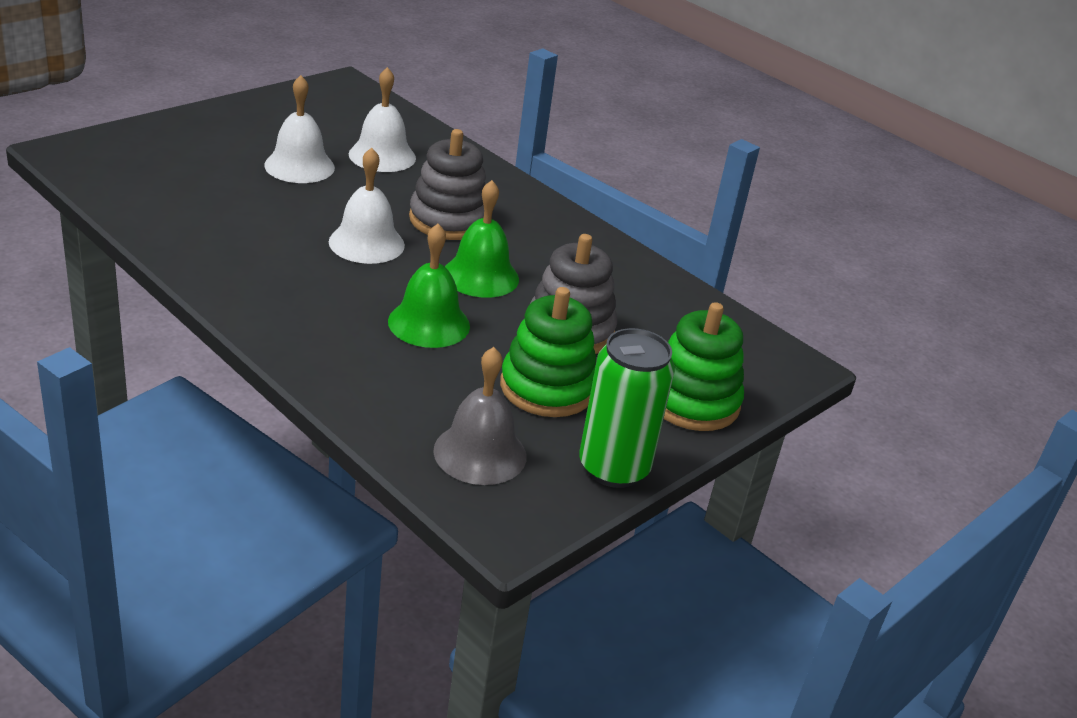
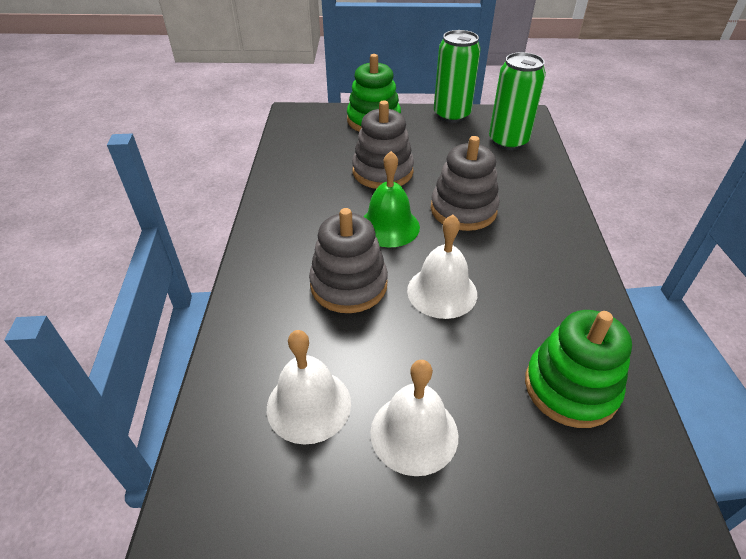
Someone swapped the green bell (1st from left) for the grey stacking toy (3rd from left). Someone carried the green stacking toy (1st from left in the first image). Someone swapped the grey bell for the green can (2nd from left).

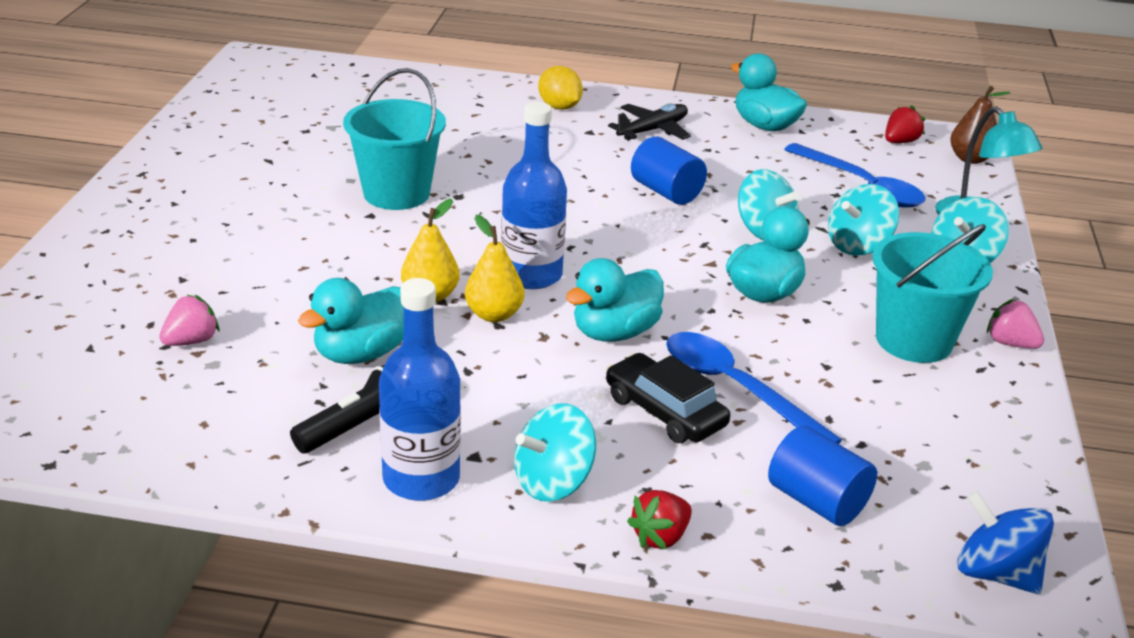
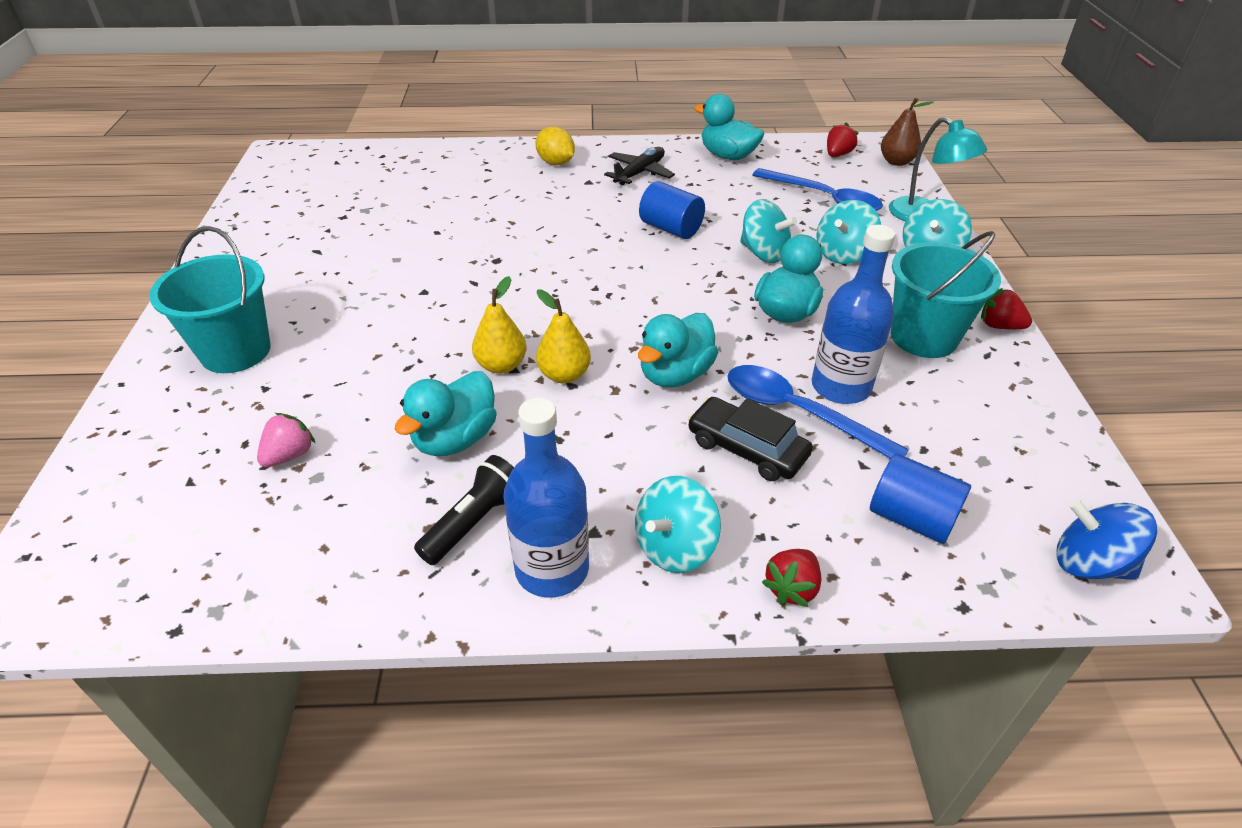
Someone carried the turquoise bucket (1st from left). Someone carried the blue bottle (2nd from left). Someone repainted the pink strawberry (2nd from left), which became the red strawberry (3rd from left).

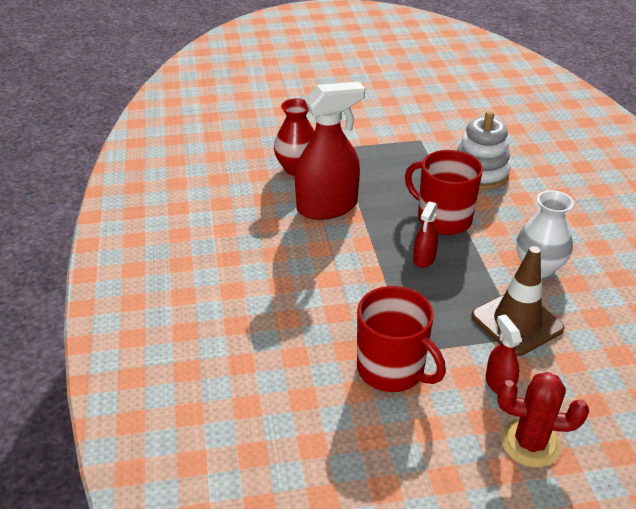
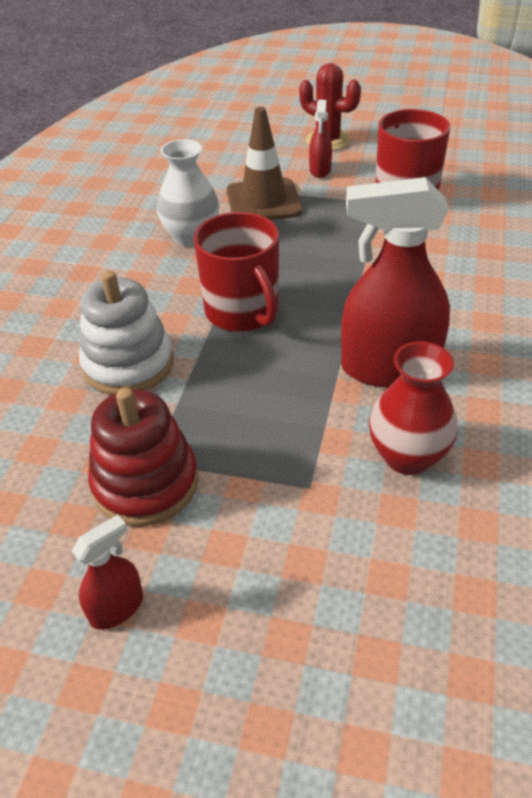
Someone carried the red spray bottle (2nd from left in the first image). Someone put down the red stacking toy.

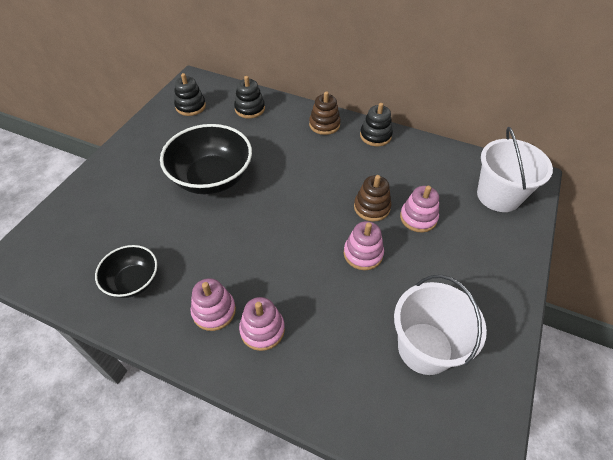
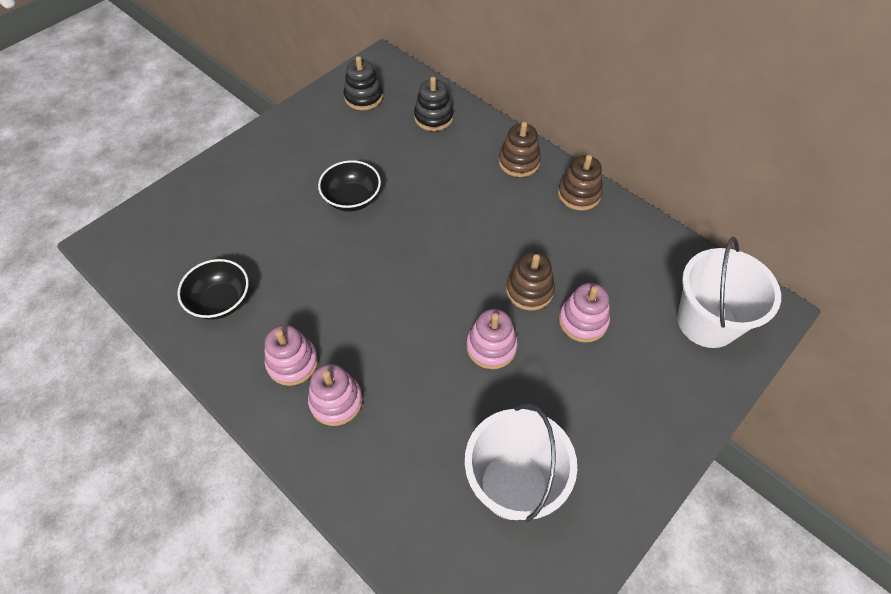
Someone repainted the black stacking toy (3rd from left), which became the brown stacking toy (3rd from left). Someone scaled the black bowl (2nd from left) by 0.57.

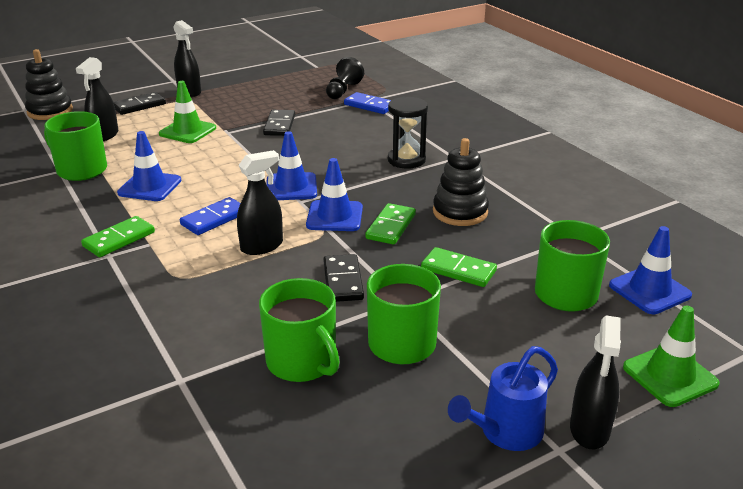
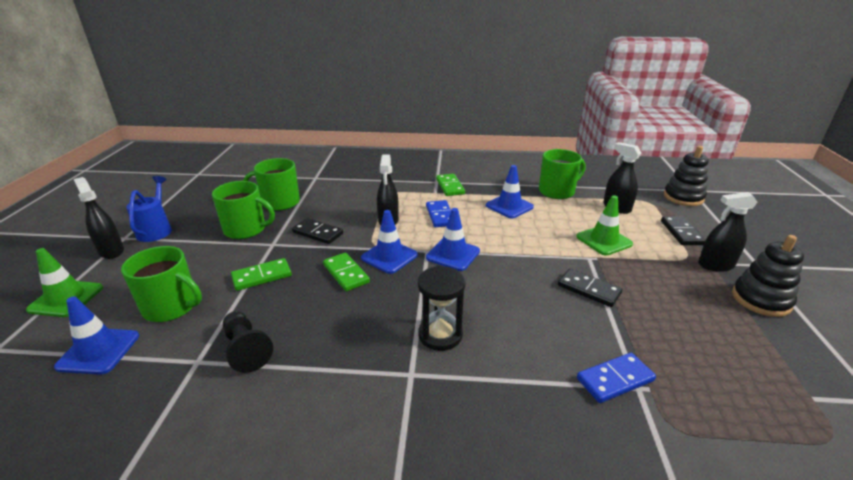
Someone carried the black pawn. Someone carried the black stacking toy (2nd from left).

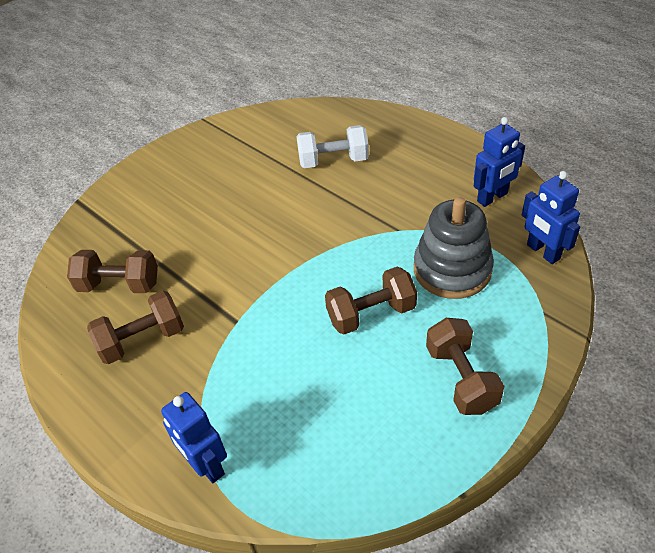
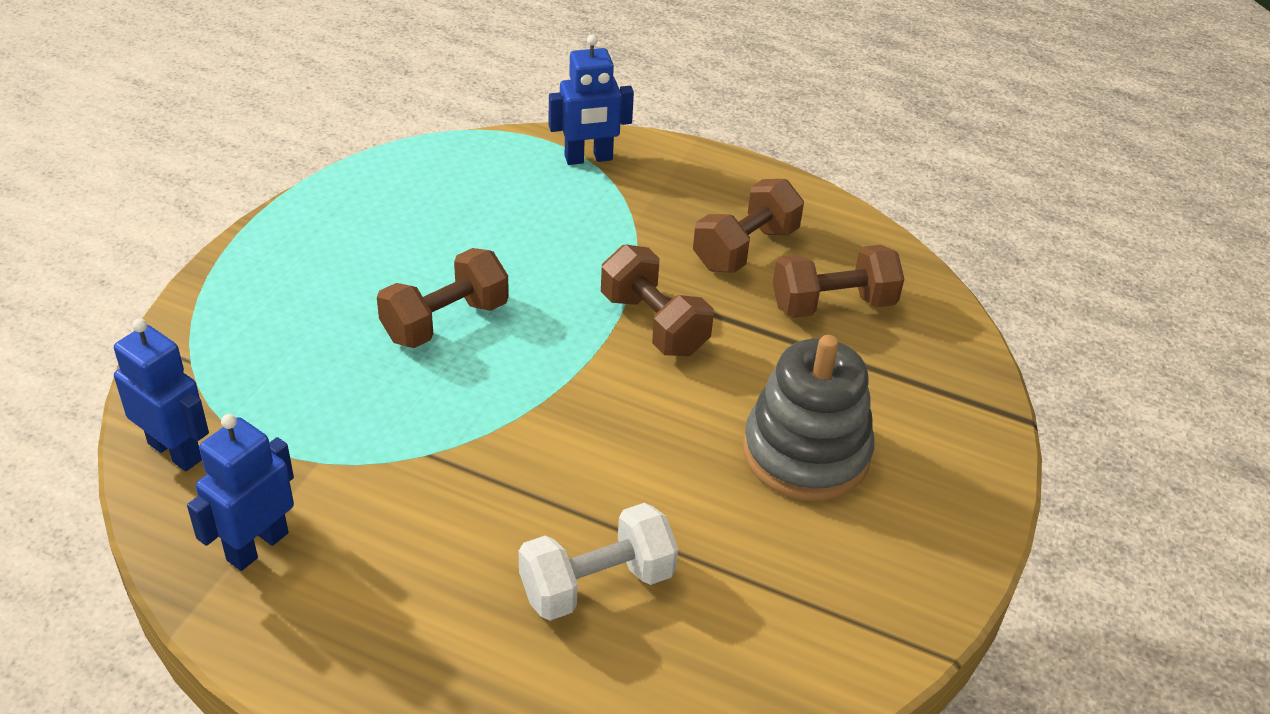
Someone carried the grey stacking toy. Someone carried the brown dumbbell (4th from left in the first image). Someone rotated the blue robot (1st from left in the first image) by 135 degrees clockwise.

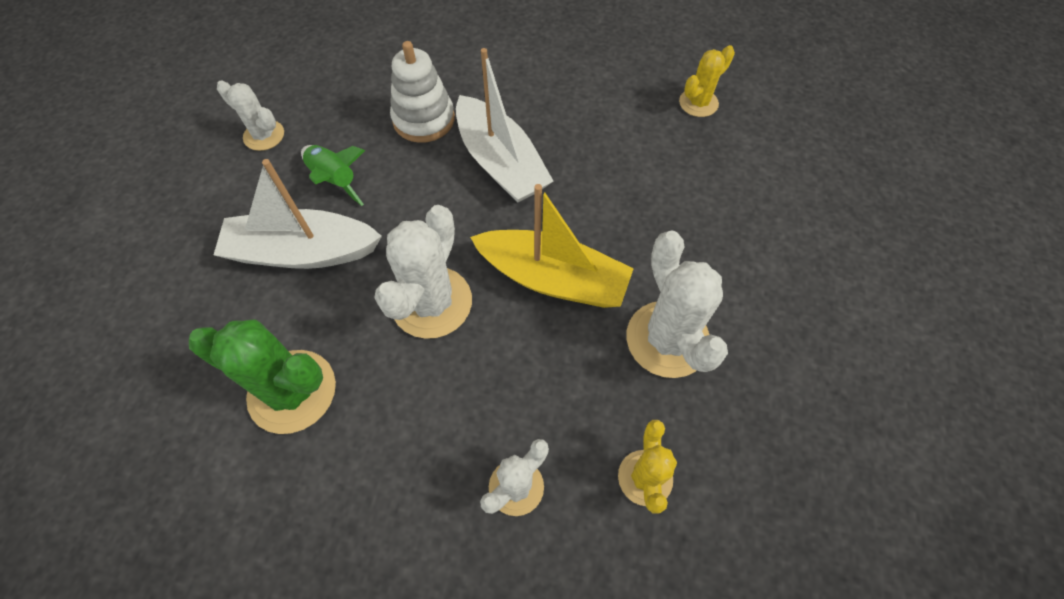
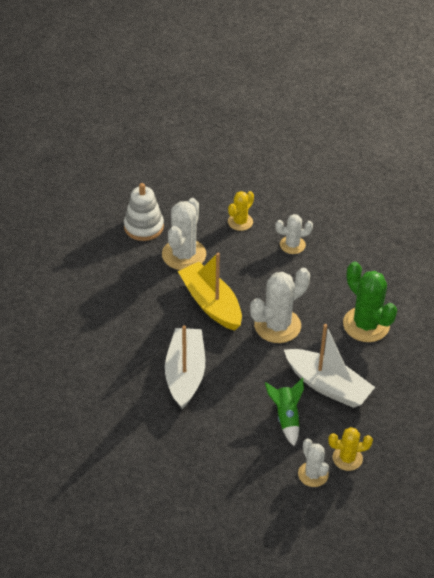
Someone carried the white stacking toy. Someone carried the yellow cactus (2nd from left).

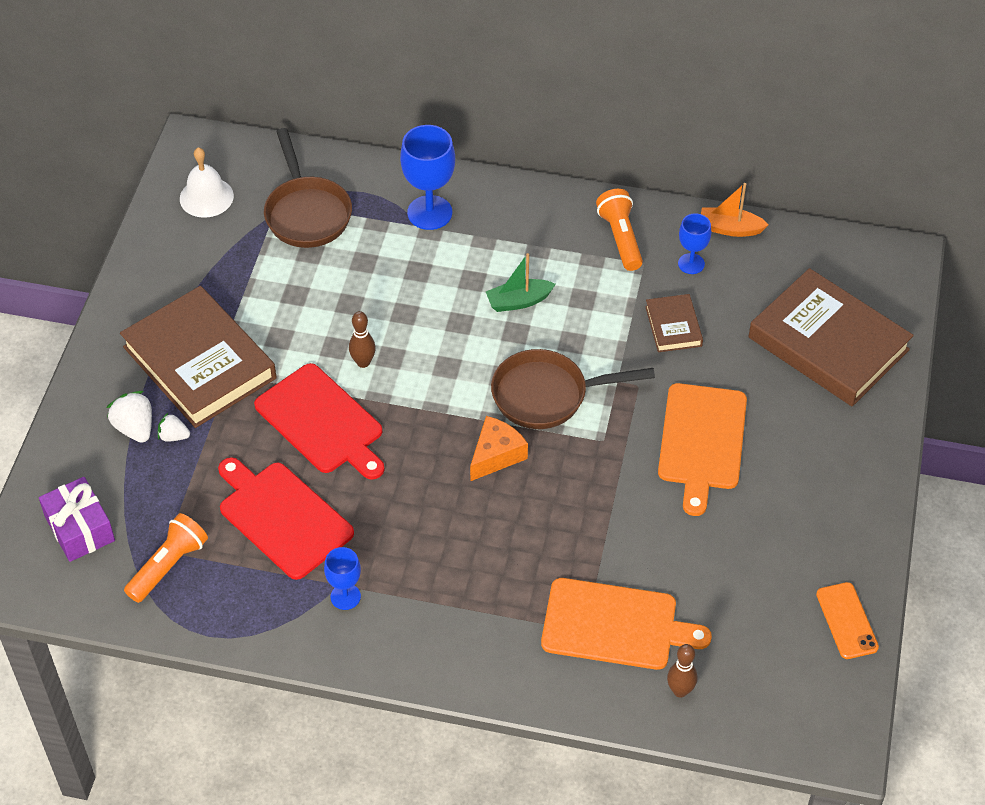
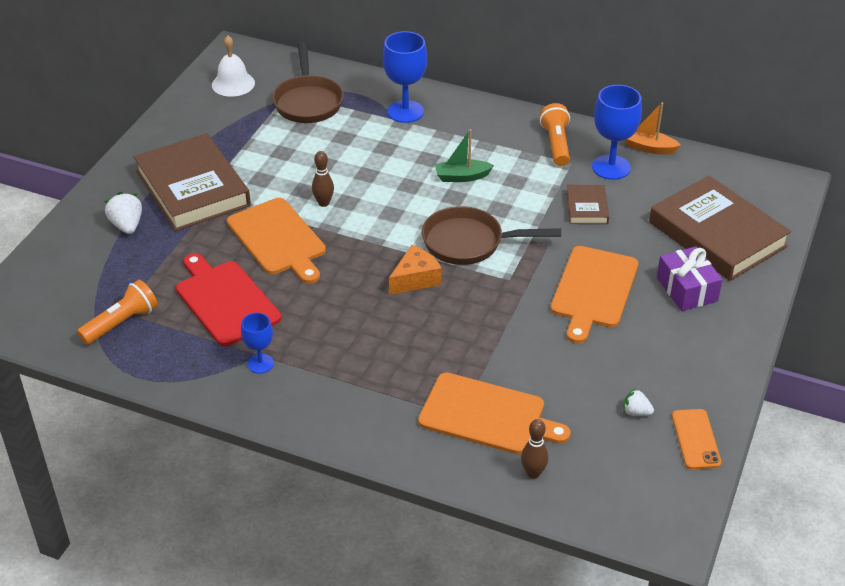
Someone scaled the blue goblet (3rd from left) by 1.72. Someone repainted the red cutting board (2nd from left), which became the orange cutting board (1st from left). Someone carried the white strawberry (2nd from left). Someone carried the purple gift.

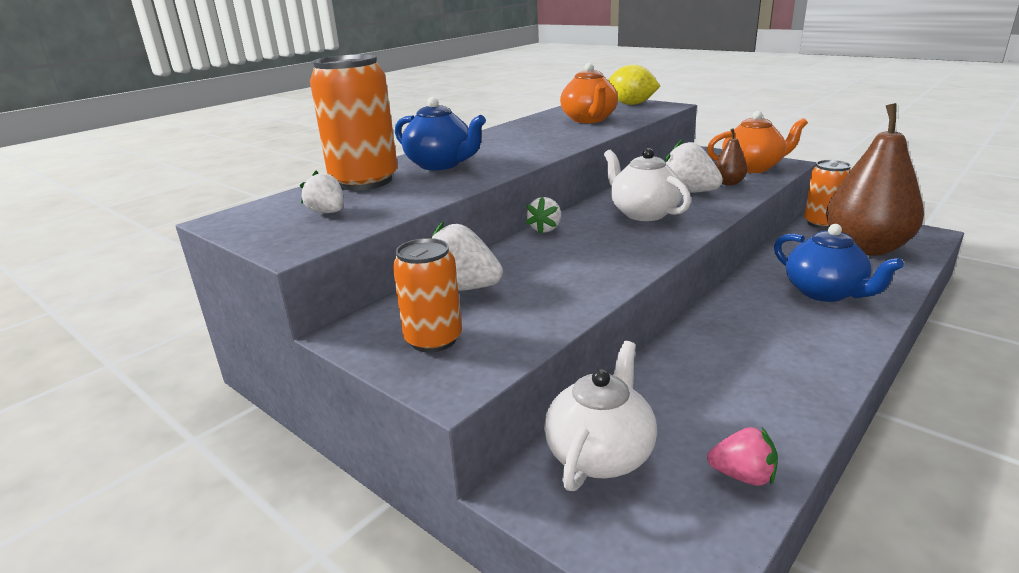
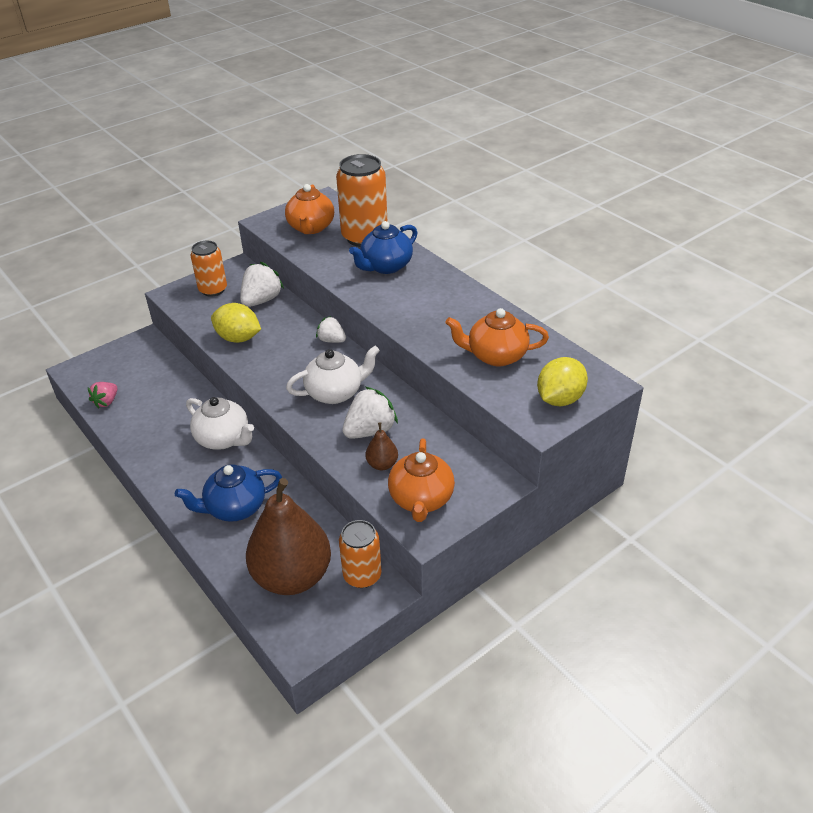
Someone swapped the white strawberry (1st from left) for the orange teapot (1st from left). Someone carried the white teapot (1st from left). Someone put down the yellow lemon (1st from left).

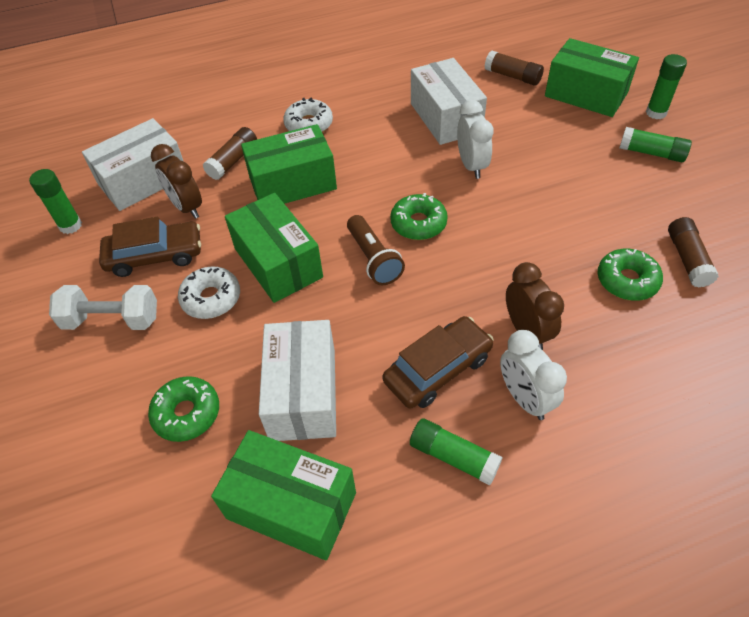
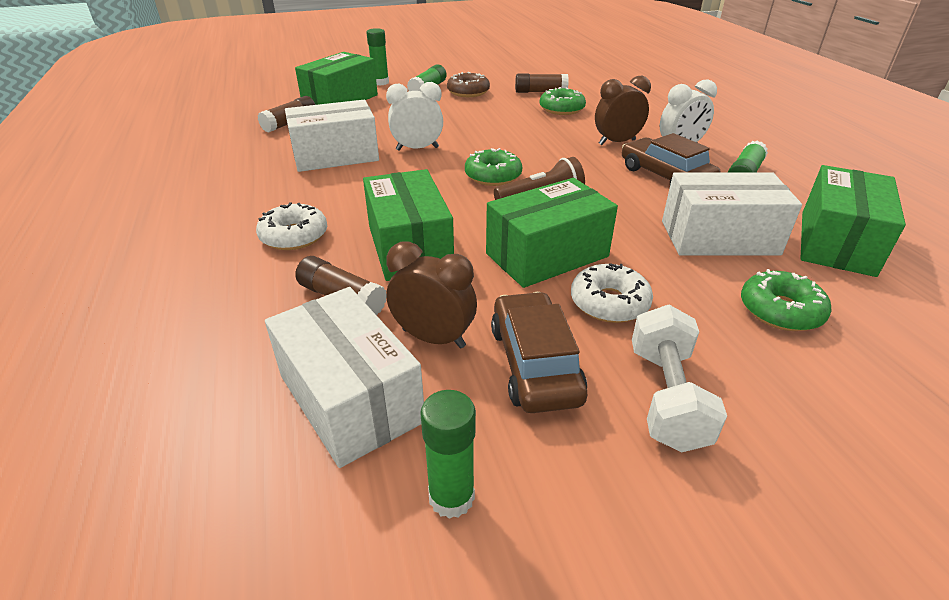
Someone rotated the brown clock (1st from left) by 120 degrees counterclockwise. Someone put down the brown donut.

